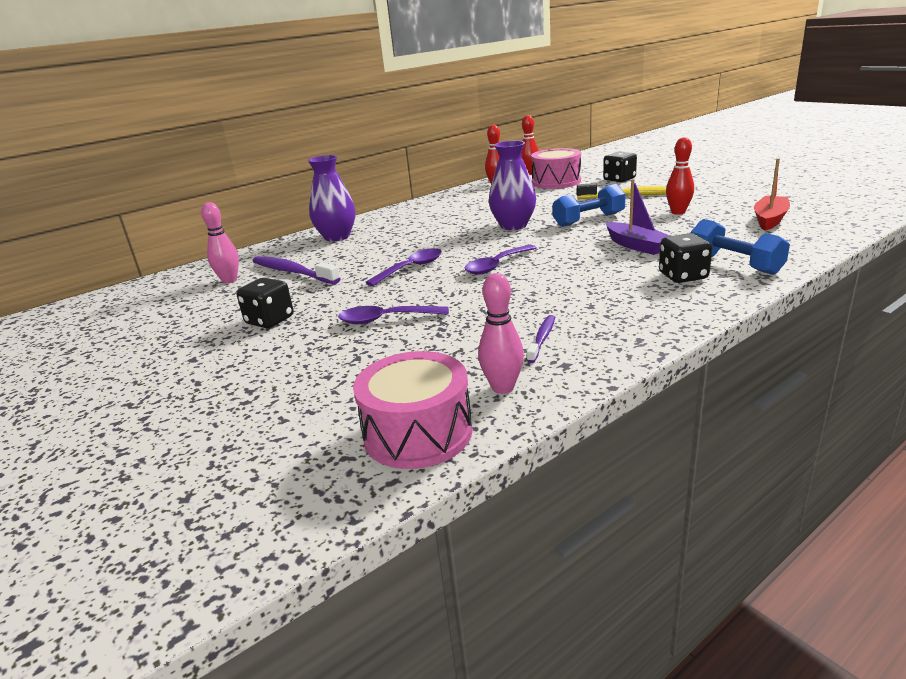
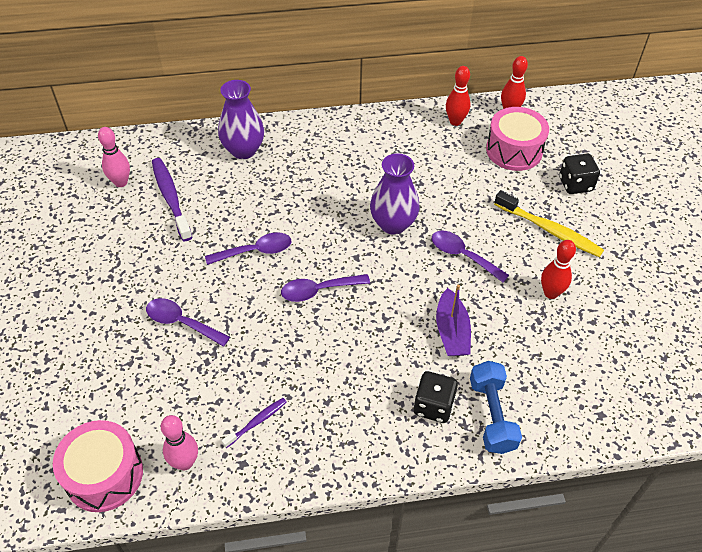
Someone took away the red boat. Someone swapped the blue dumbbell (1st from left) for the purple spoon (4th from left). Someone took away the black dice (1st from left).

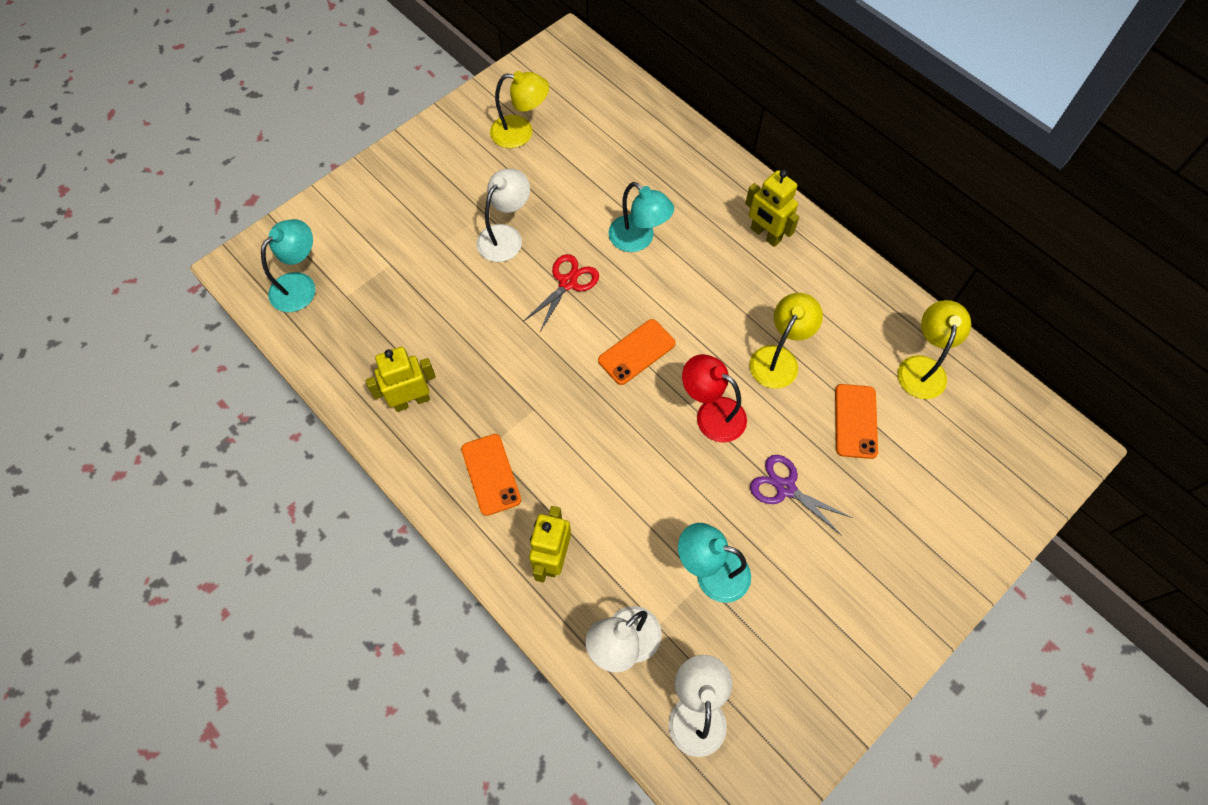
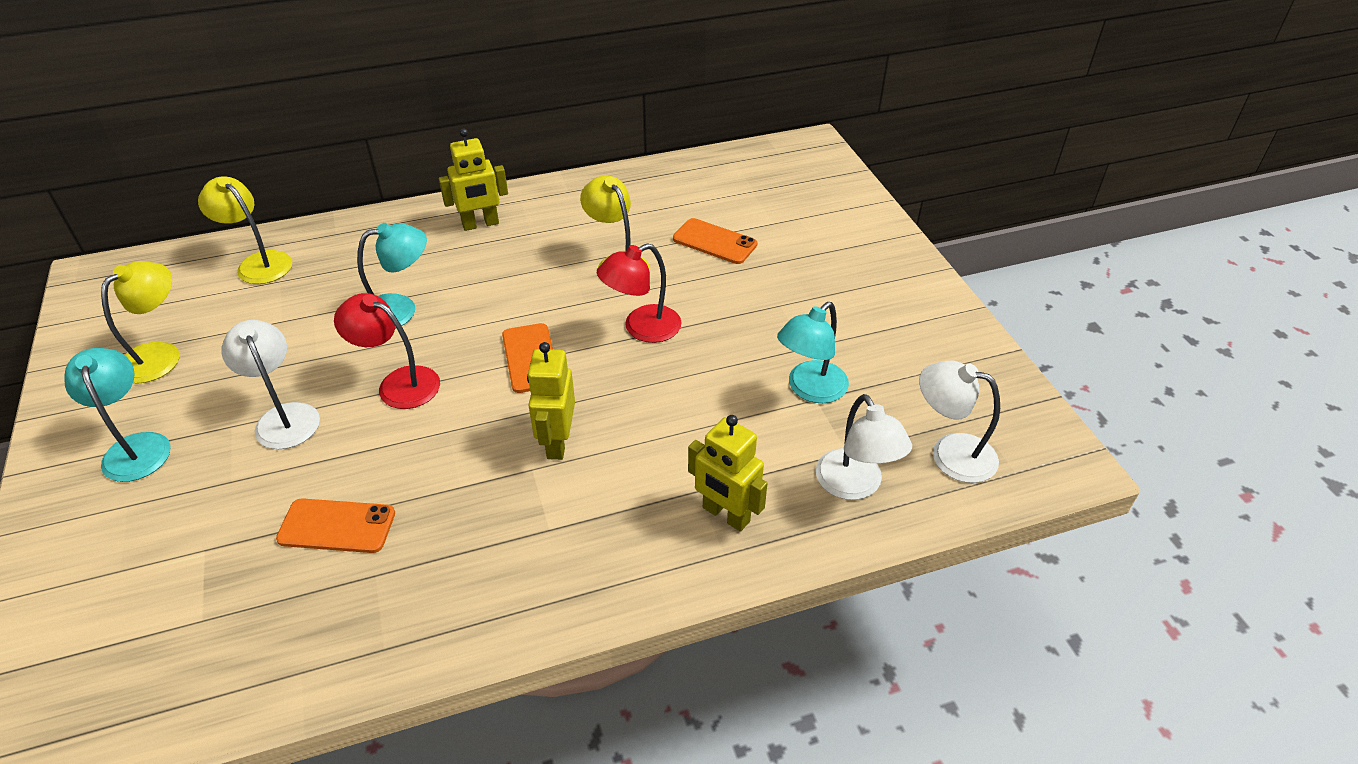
Someone carried the turquoise lamp (1st from left). Someone swapped the red scissors for the red lamp (1st from left). Someone carried the yellow lamp (3rd from left in the first image). Someone carried the yellow robot (1st from left in the first image). Someone carried the orange phone (1st from left). Someone took away the purple scissors.

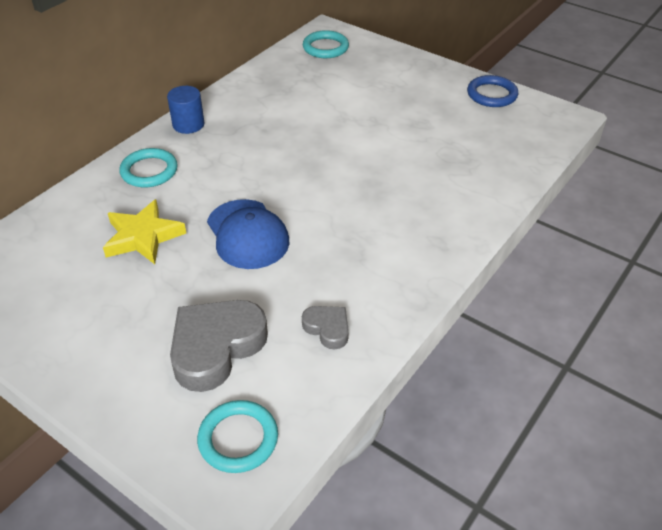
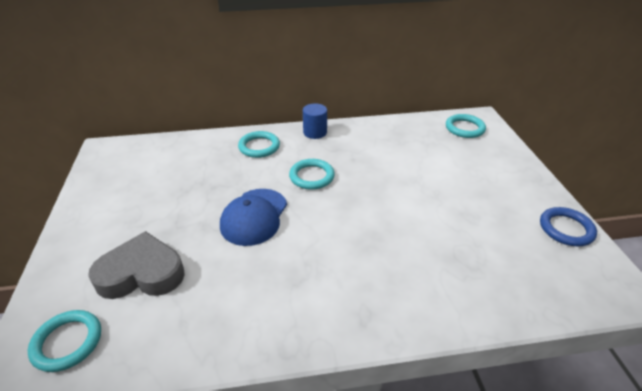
Someone took away the yellow star. Someone took away the grey heart (2nd from left). Someone put down the turquoise ring (3rd from left).

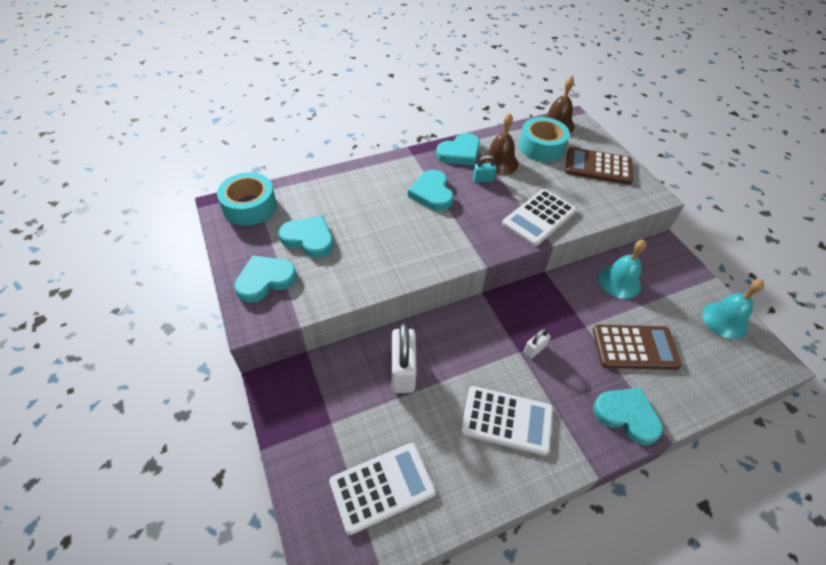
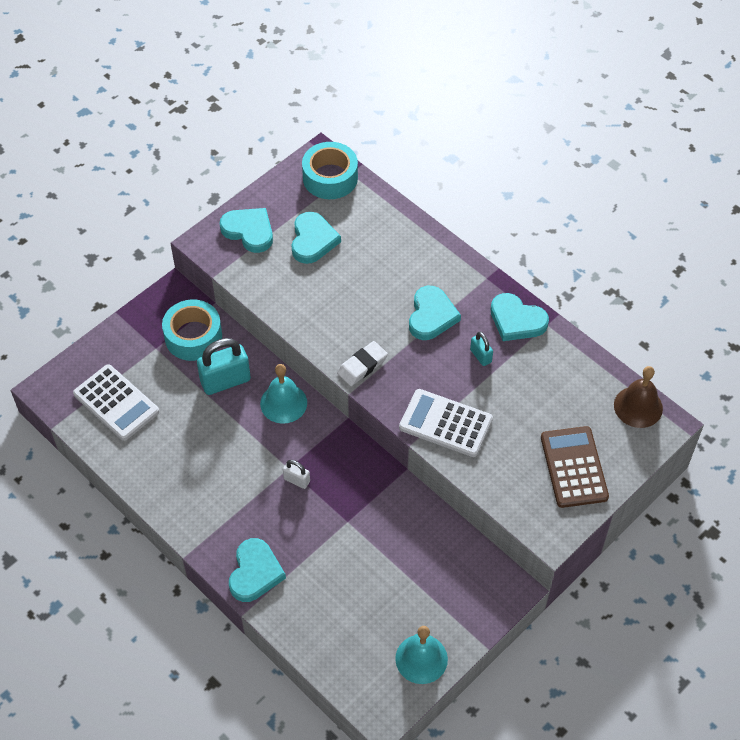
Someone took away the brown bell (1st from left). Someone carried the turquoise tape (2nd from left in the first image). Someone rotated the turquoise heart (3rd from left in the first image) by 135 degrees clockwise. Someone carried the turquoise bell (1st from left). Someone repainted the white padlock (1st from left), which became the turquoise padlock (1st from left). Someone took away the brown calculator (2nd from left). Someone took away the white calculator (2nd from left). Someone put down the white eraser.

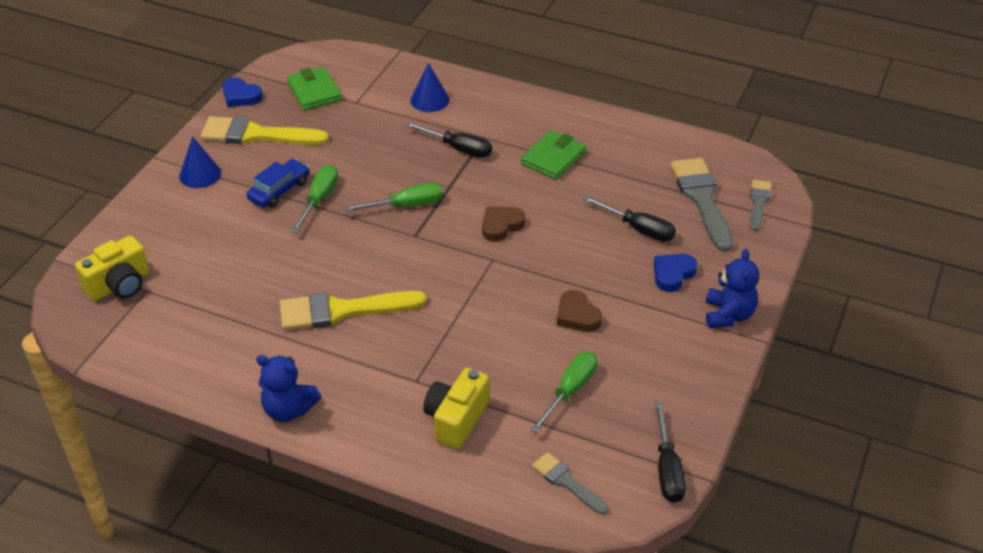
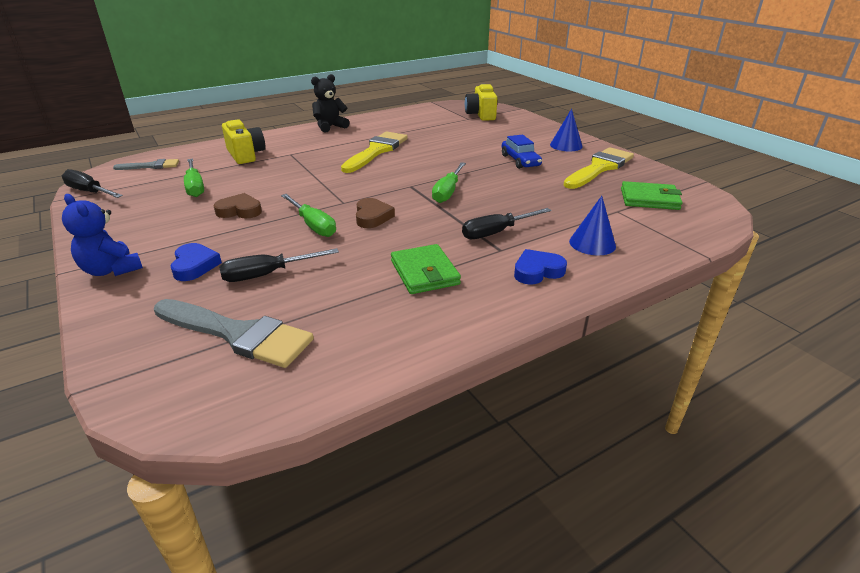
Someone carried the blue heart (1st from left in the first image). Someone carried the green screwdriver (1st from left in the first image). Someone took away the grey brush (3rd from left). Someone repainted the blue teddy bear (1st from left), which became the black teddy bear.

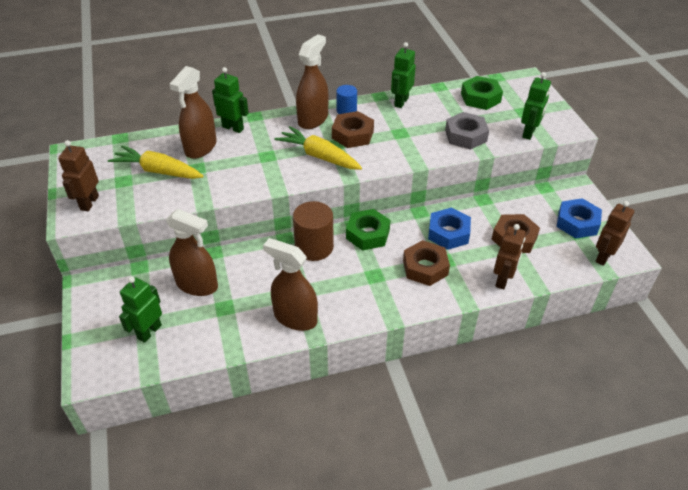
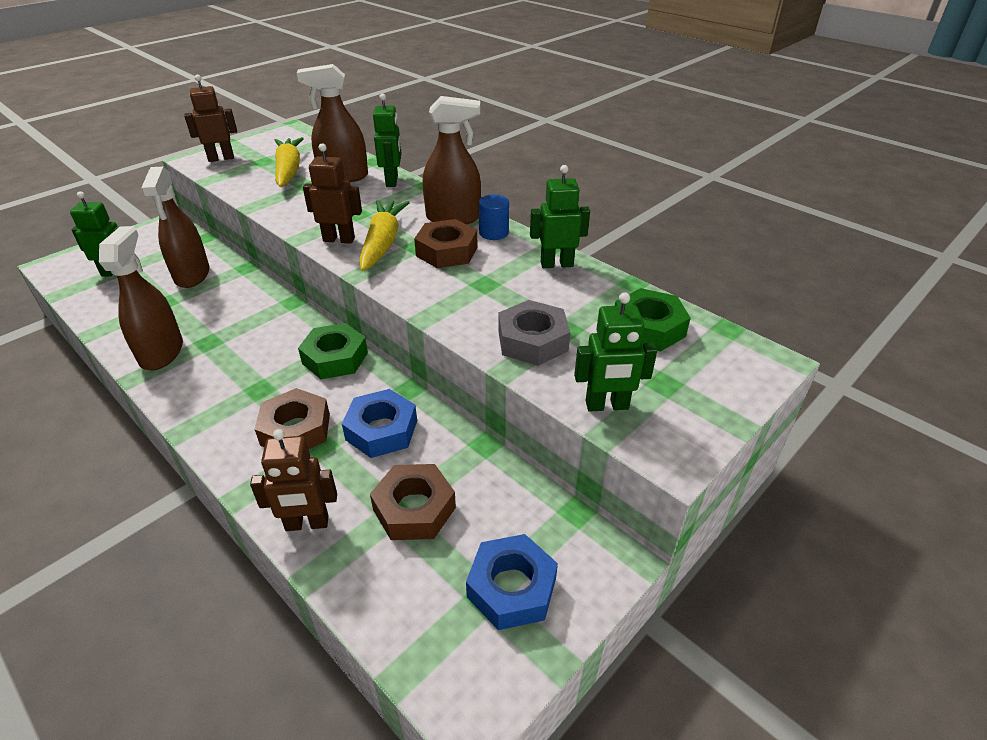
Someone took away the brown cylinder. Someone carried the brown robot (3rd from left).

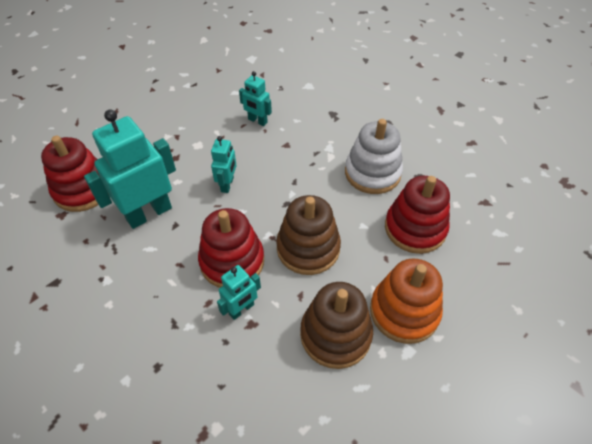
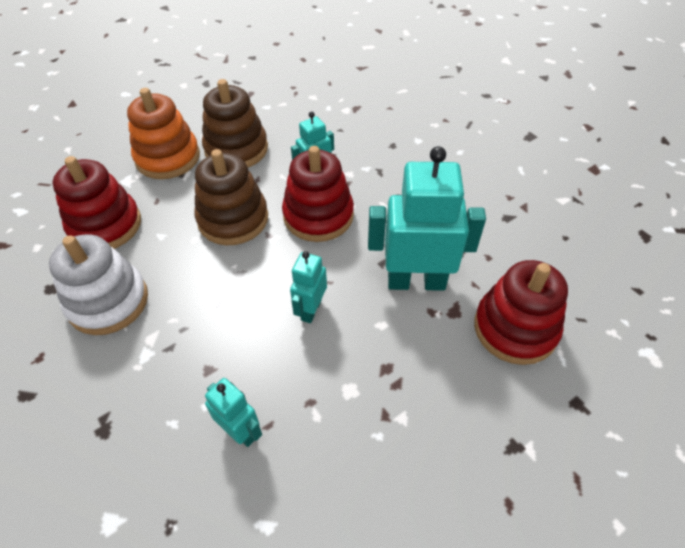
Someone rotated the turquoise robot (1st from left in the first image) by 150 degrees counterclockwise.

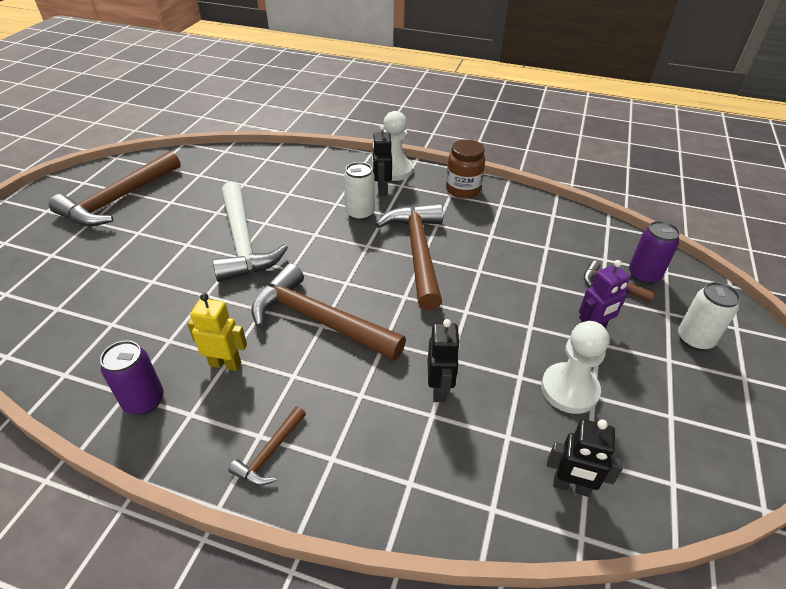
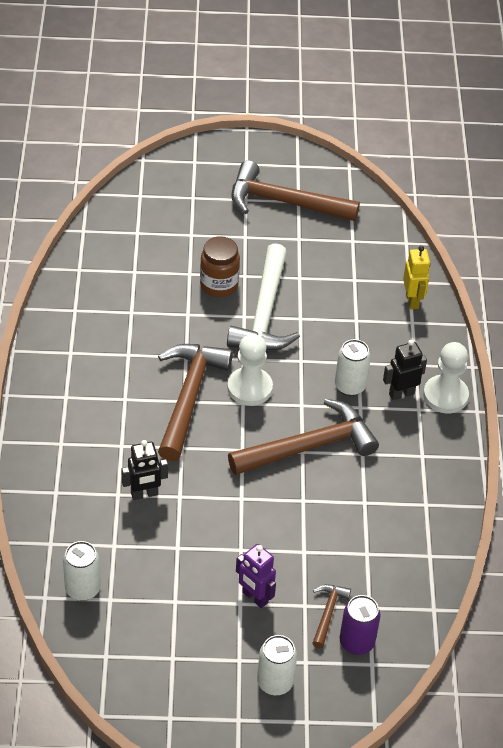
Someone carried the brown jar. Someone rotated the white hammer by 45 degrees counterclockwise. Someone carried the yellow robot. Someone carried the white pawn (2nd from left in the first image). Someone took away the purple can (1st from left). Someone took away the brown hammer (2nd from left). Someone swapped the black robot (3rd from left) for the white can (1st from left).

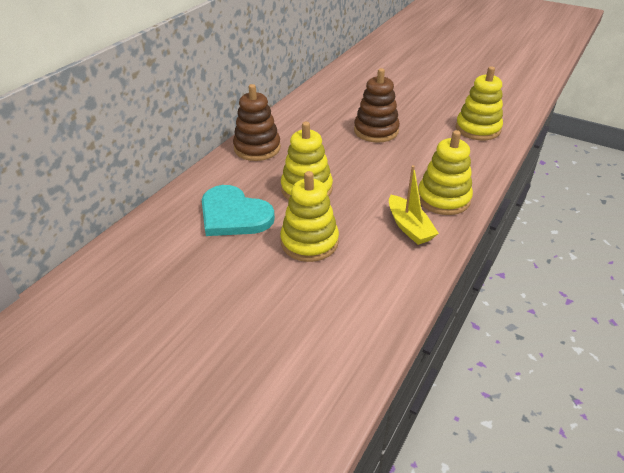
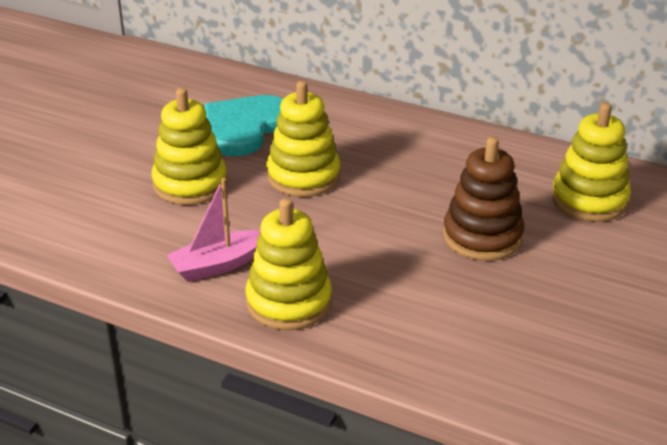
Someone carried the yellow stacking toy (4th from left). Someone took away the brown stacking toy (1st from left). Someone repainted the yellow boat, which became the pink boat.

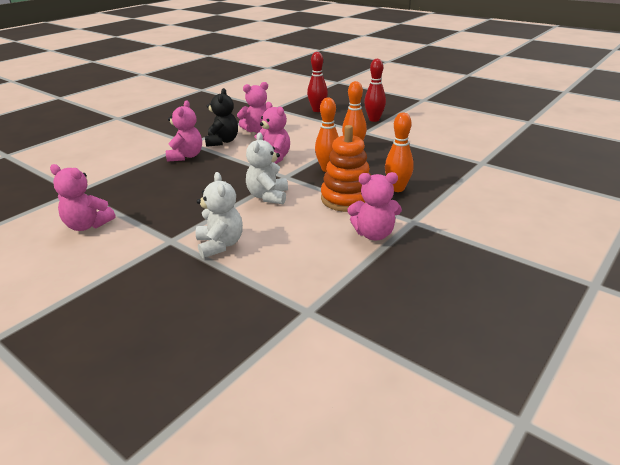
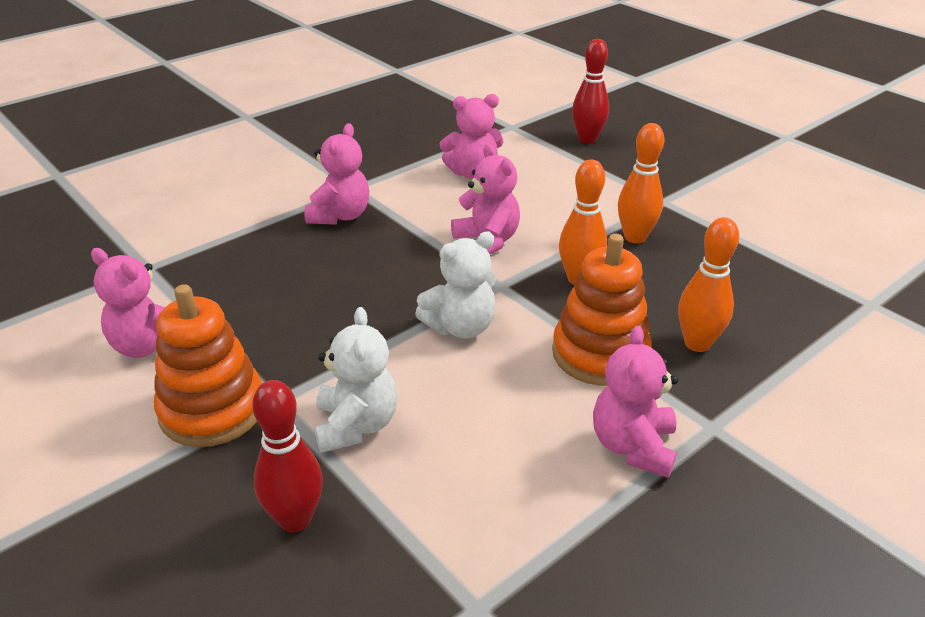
Someone carried the red bowling pin (2nd from left in the first image). Someone took away the black teddy bear. Someone rotated the white teddy bear (2nd from left) by 135 degrees counterclockwise. Someone rotated the pink teddy bear (5th from left) by 90 degrees clockwise. Someone put down the orange stacking toy (1st from left).

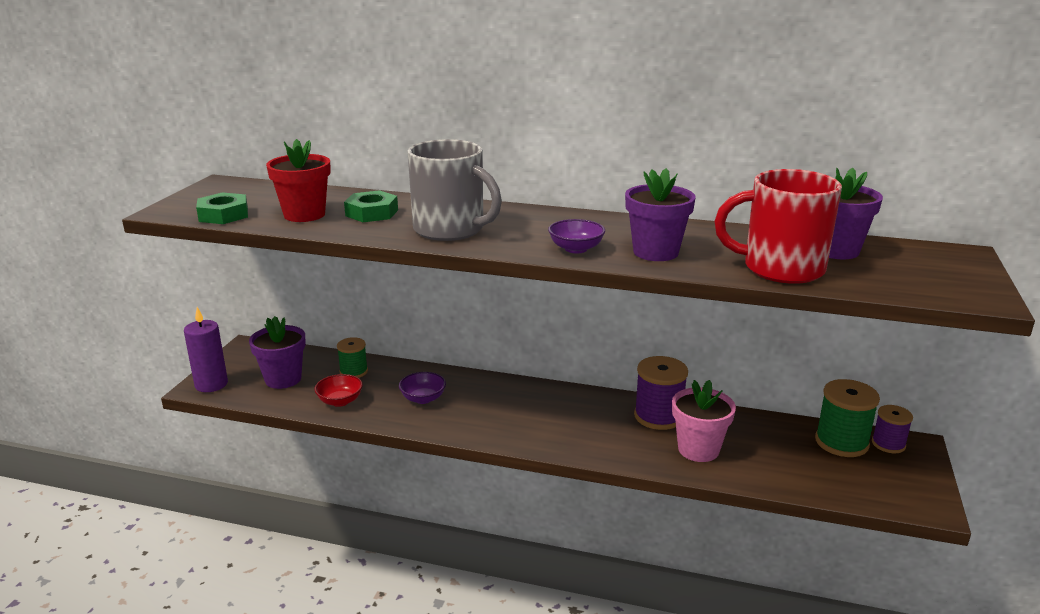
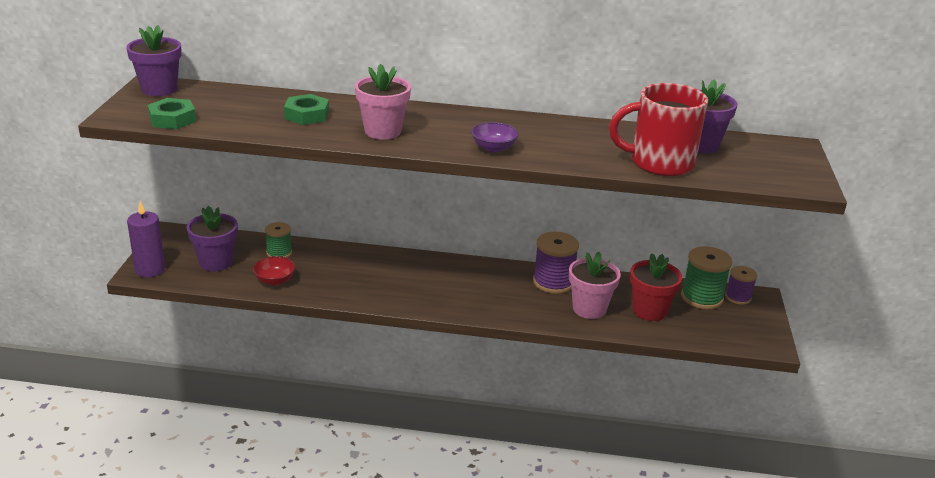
Someone carried the red flower pot. Someone swapped the grey mug for the pink flower pot (1st from left). Someone carried the purple flower pot (2nd from left in the first image). Someone took away the purple bowl (1st from left).

